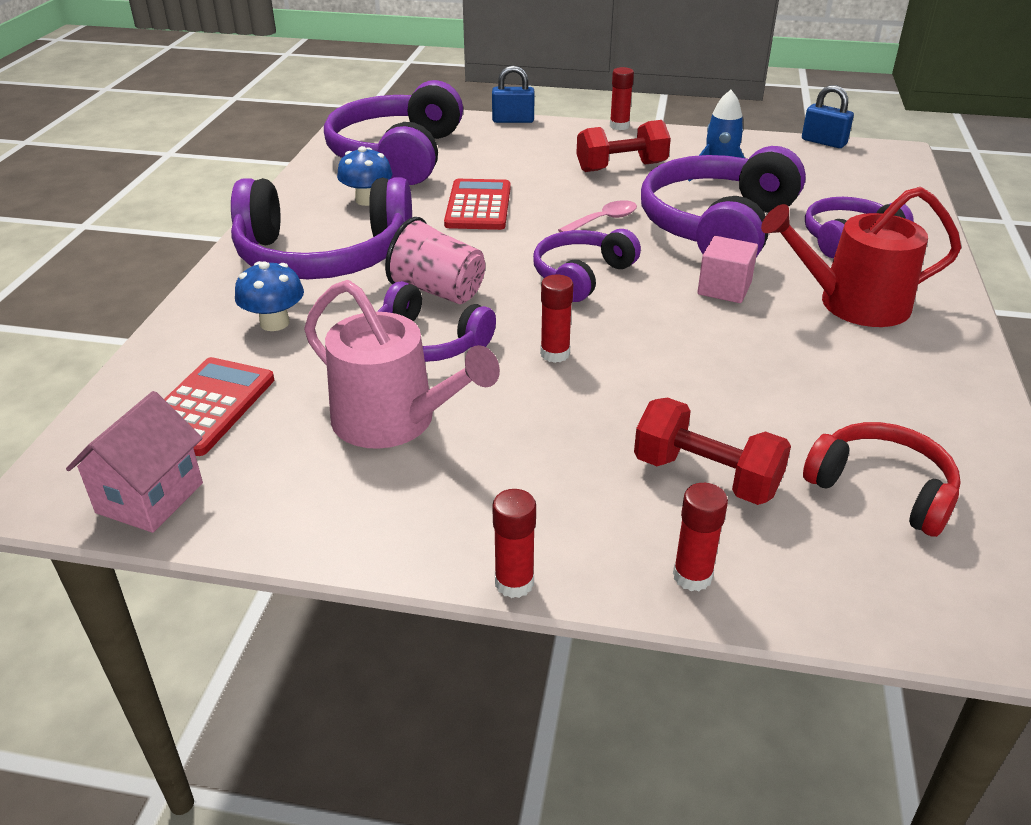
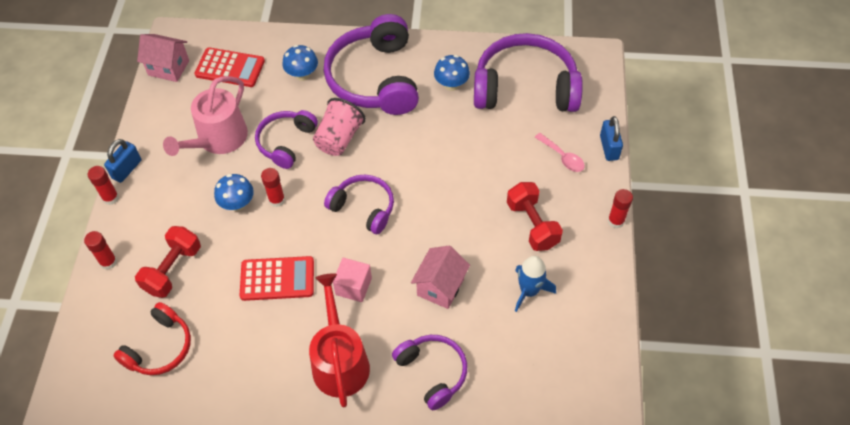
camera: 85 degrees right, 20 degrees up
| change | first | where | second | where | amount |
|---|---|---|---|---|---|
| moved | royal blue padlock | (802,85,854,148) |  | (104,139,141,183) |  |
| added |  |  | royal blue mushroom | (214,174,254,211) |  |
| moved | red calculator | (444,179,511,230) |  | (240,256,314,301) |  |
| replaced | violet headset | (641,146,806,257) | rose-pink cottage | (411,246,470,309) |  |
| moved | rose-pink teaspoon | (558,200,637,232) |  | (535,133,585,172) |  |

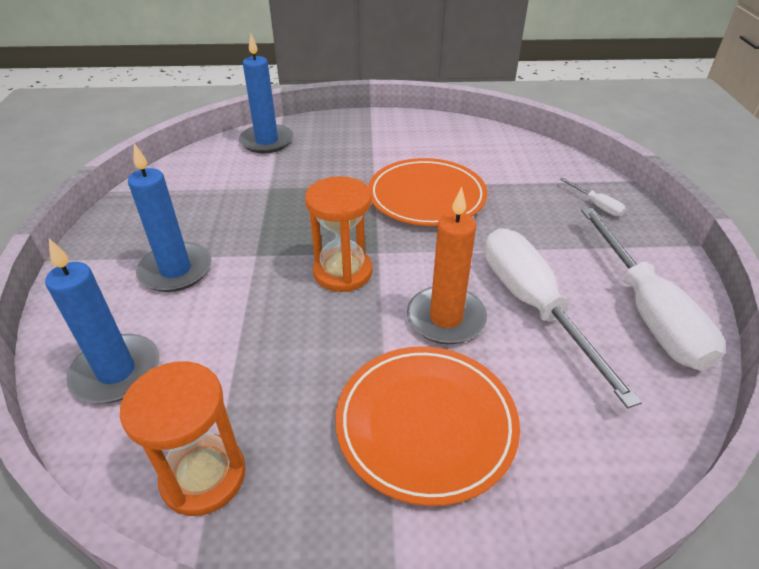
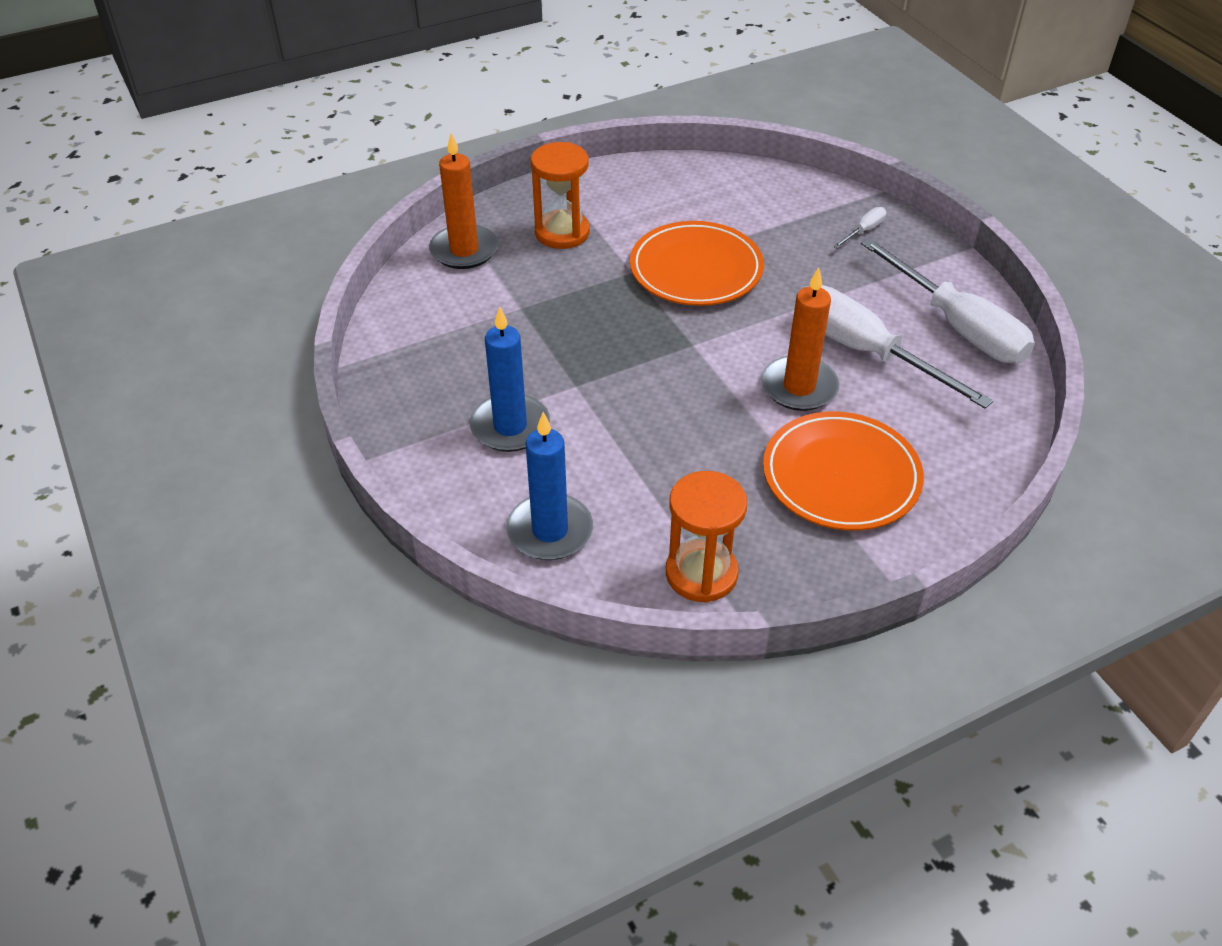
camera: 25 degrees left, 5 degrees up
| change | first | where | second | where | amount |
|---|---|---|---|---|---|
| recoloured | royal blue pillar candle | (239,34,294,153) | bright orange pillar candle | (429,133,498,269) |  |
| moved | bright orange sand timer | (305,176,372,292) |  | (531,142,590,249) |  |
| turned | white flat screwdriver | (560,178,626,217) |  | (833,207,886,248) | 75 degrees counterclockwise |

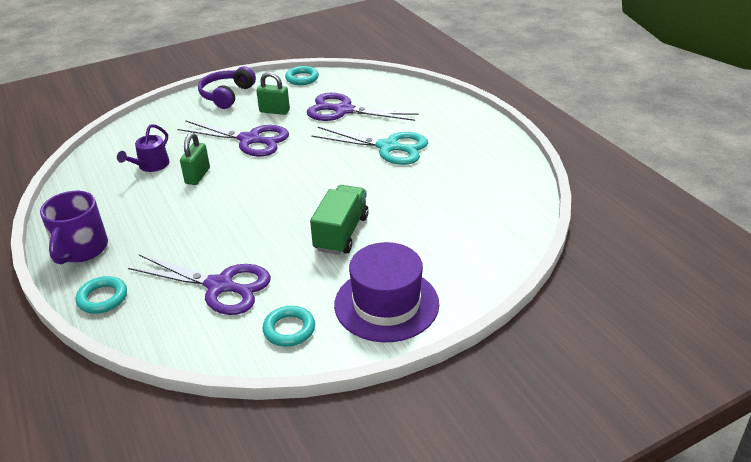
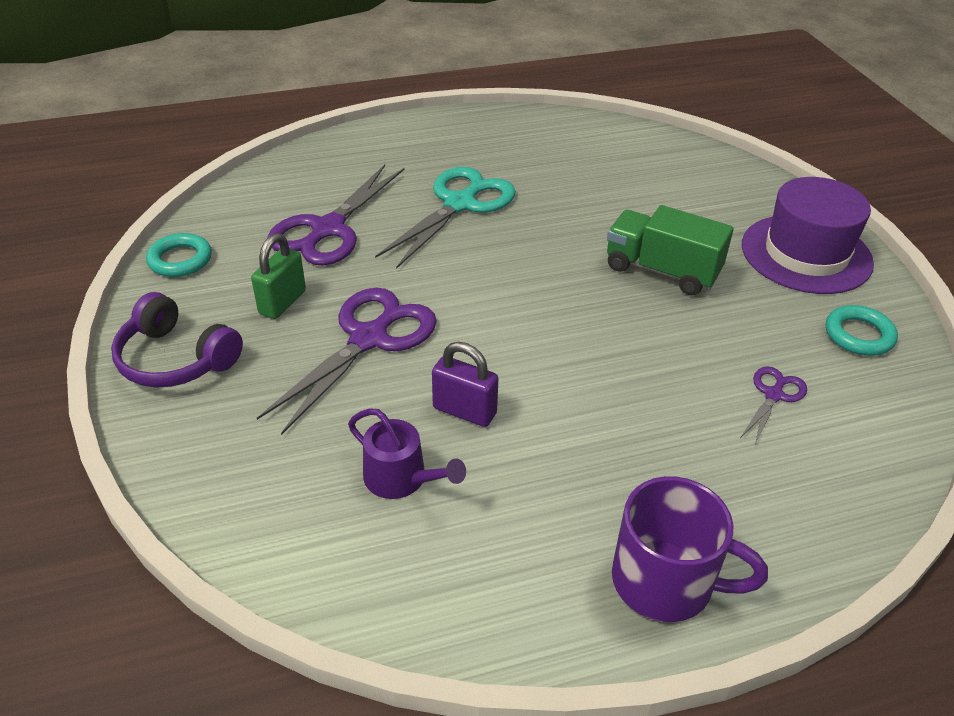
camera: 80 degrees left, 5 degrees up
| change | first | where | second | where | amount |
|---|---|---|---|---|---|
| recoloured | emerald padlock | (180,133,210,185) | violet padlock | (432,342,499,427) |  |
| resized | violet scissors | (128,255,271,315) |  | (740,366,807,445) | x0.49 |
| removed | teal ring | (76,276,127,314) |  |  |  |

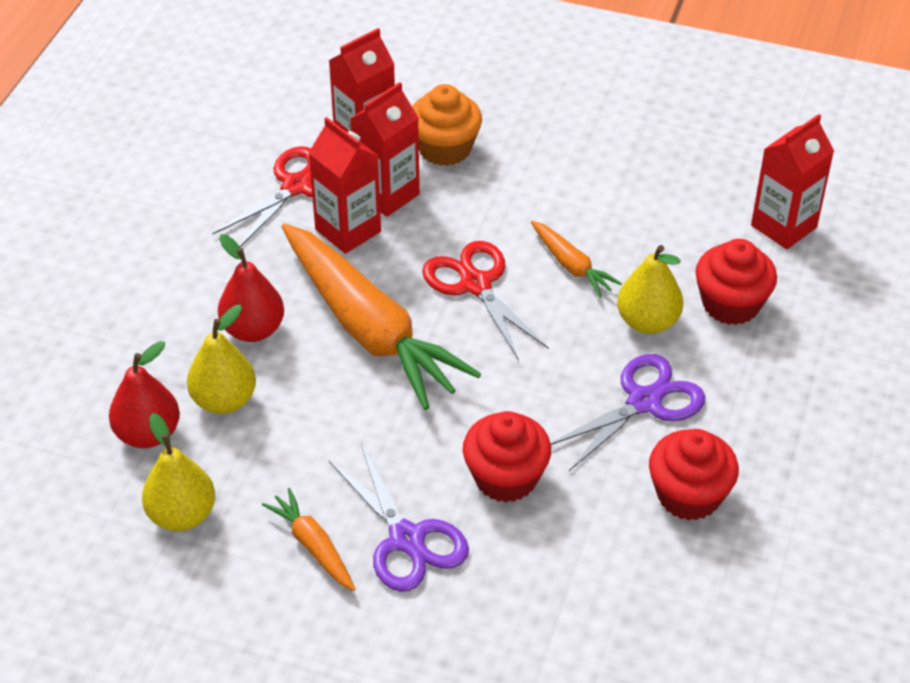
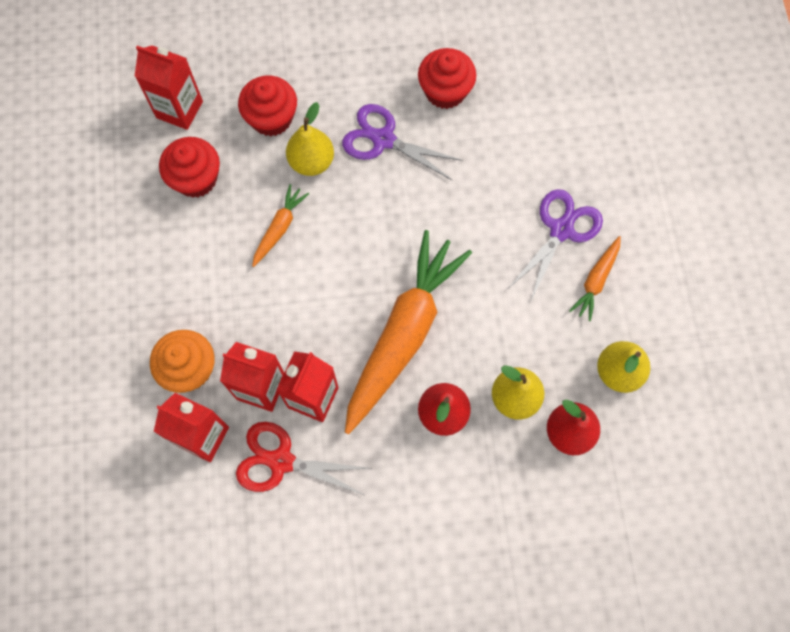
camera: 115 degrees left, 25 degrees up
| change | first | where | second | where | amount |
|---|---|---|---|---|---|
| moved | red cupcake | (463,411,551,502) |  | (159,137,220,198) |  |
| removed | red scissors | (422,241,549,360) |  |  |  |

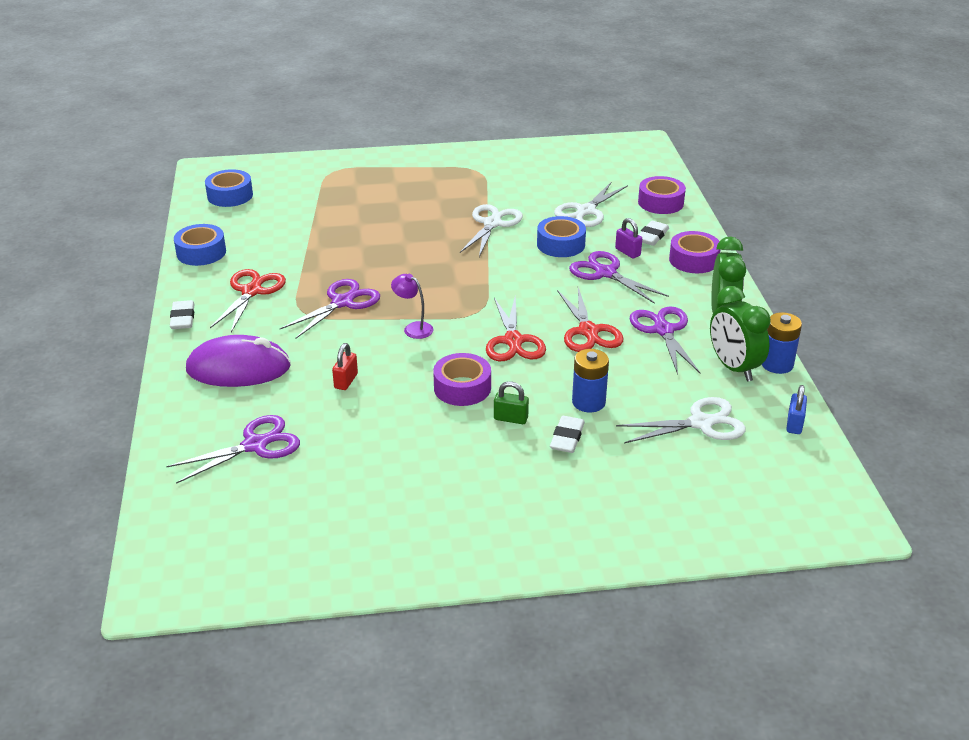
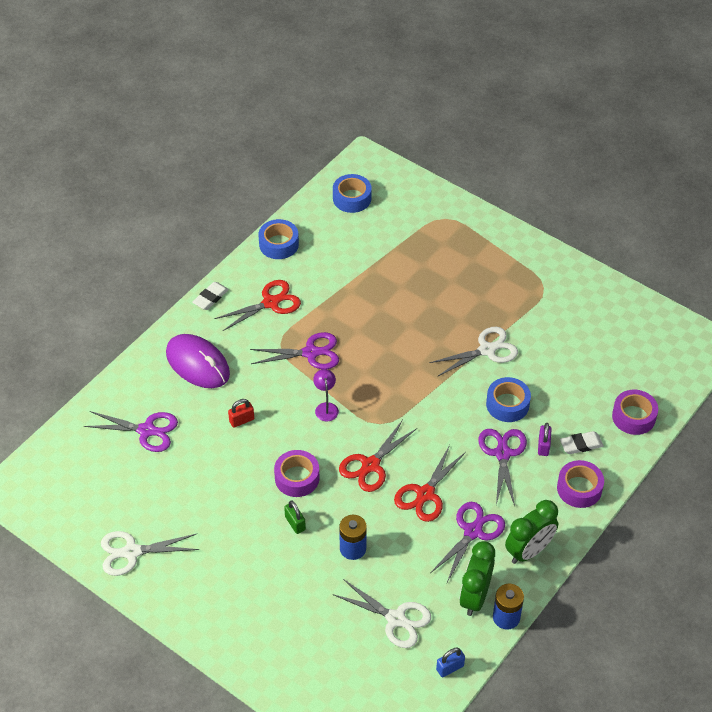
camera: 45 degrees right, 15 degrees up
| change | first | where | second | where | amount |
|---|---|---|---|---|---|
| moved | white scissors | (554,181,628,227) |  | (101,531,199,576) |  |
| removed | white pencil eraser | (550,416,585,453) |  |  |  |

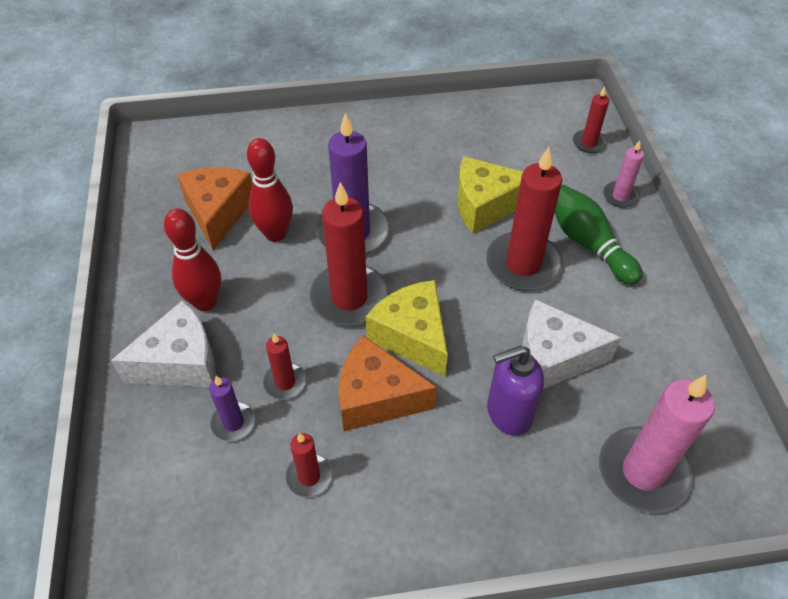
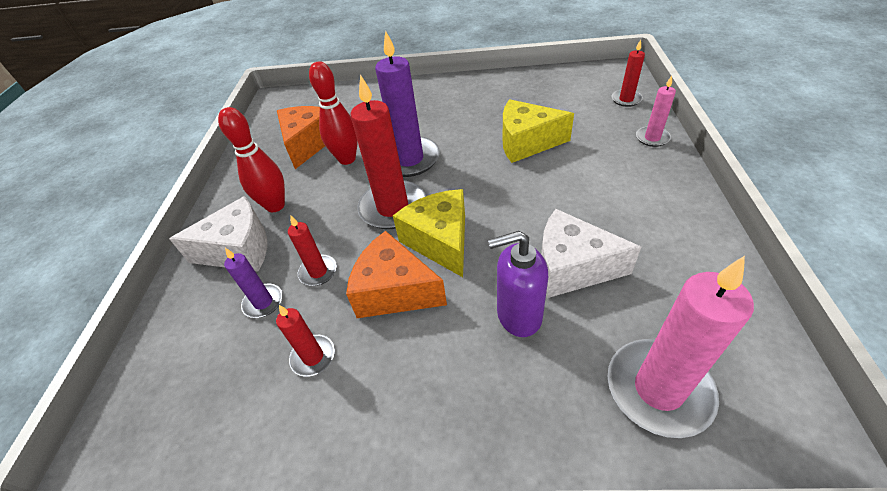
camera: 15 degrees right, 5 degrees down
| change | first | where | second | where | amount |
|---|---|---|---|---|---|
| removed | red pillar candle | (486,147,563,291) |  |  |  |
| removed | emerald skittle | (555,185,643,285) |  |  |  |

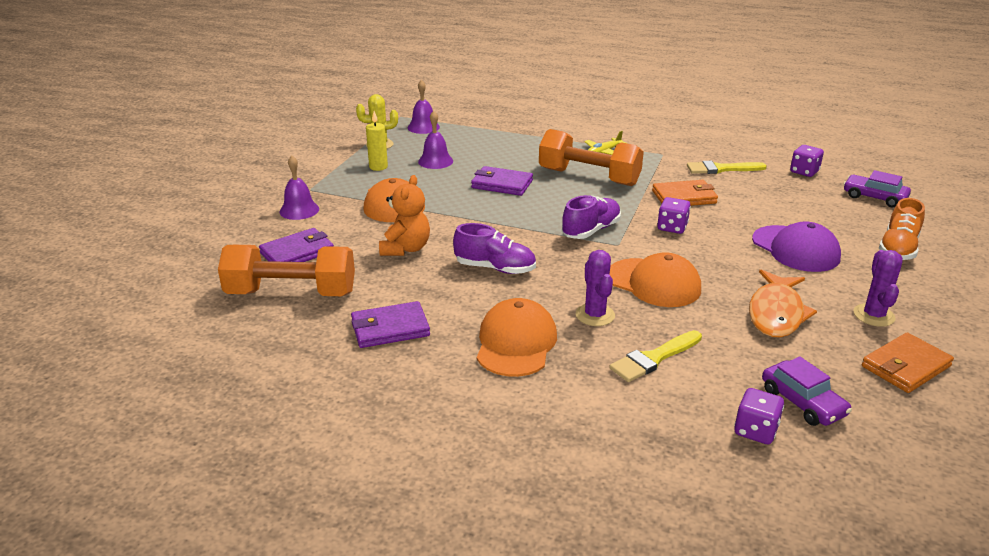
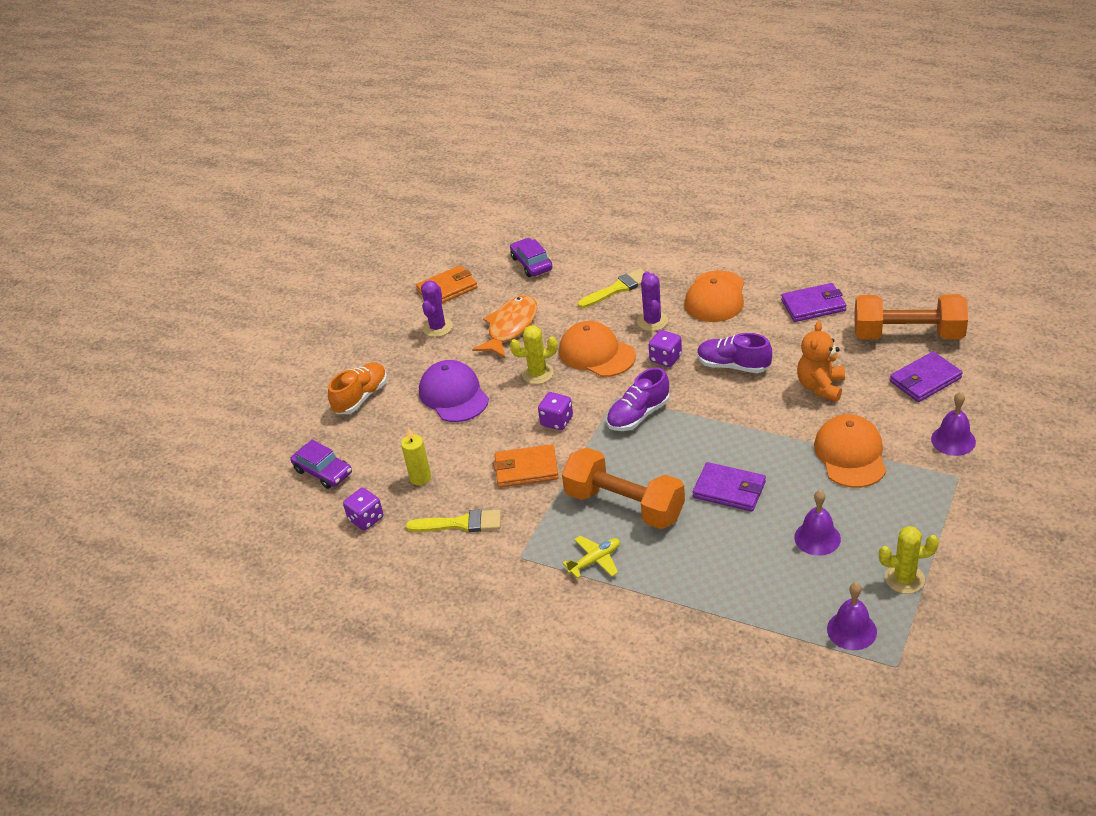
camera: 170 degrees left, 10 degrees up
| change | first | where | second | where | amount |
|---|---|---|---|---|---|
| moved | golden pillar candle | (366,111,388,171) |  | (401,427,431,486) |  |
| added |  |  | golden cactus | (510,325,557,384) |  |
| moved | violet game die | (734,388,784,444) |  | (649,330,682,367) |  |

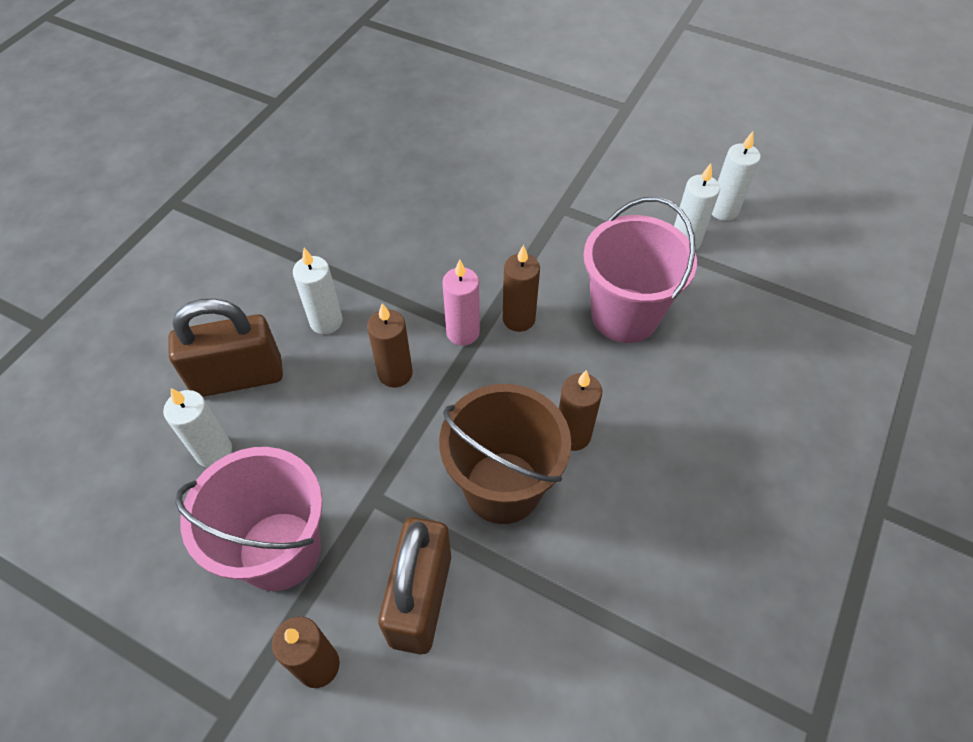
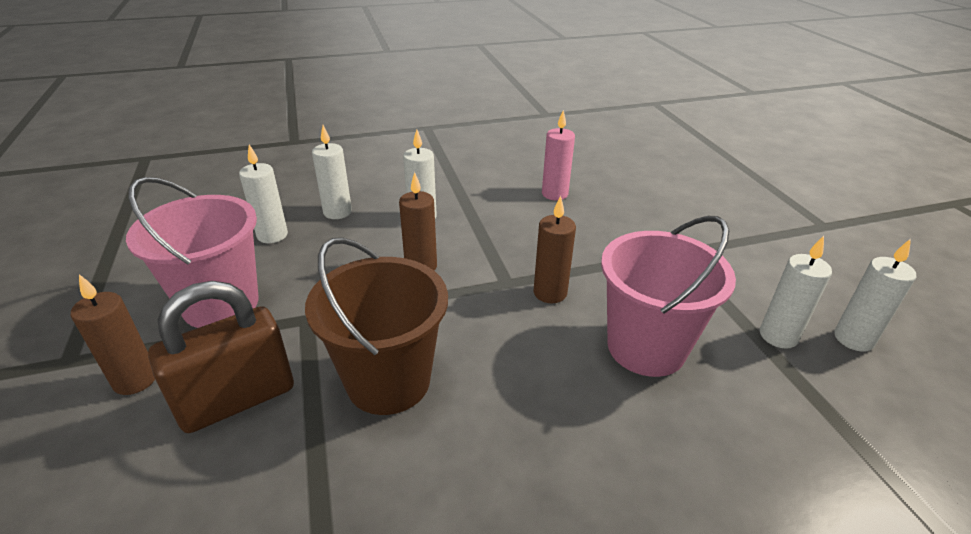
camera: 45 degrees right, 20 degrees down
| change | first | where | second | where | amount |
|---|---|---|---|---|---|
| replaced | brown padlock | (168,298,283,397) | white pillar candle | (312,125,352,219) |  |
| moved | rose-pink pillar candle | (442,260,480,346) |  | (542,110,575,201) |  |
| removed | brown pillar candle | (559,370,602,451) |  |  |  |

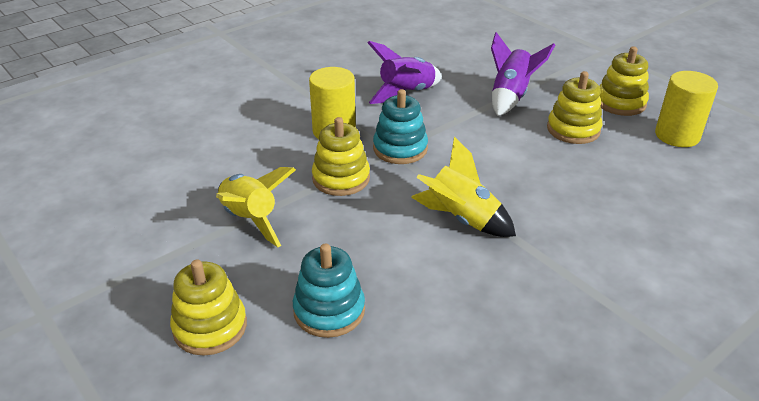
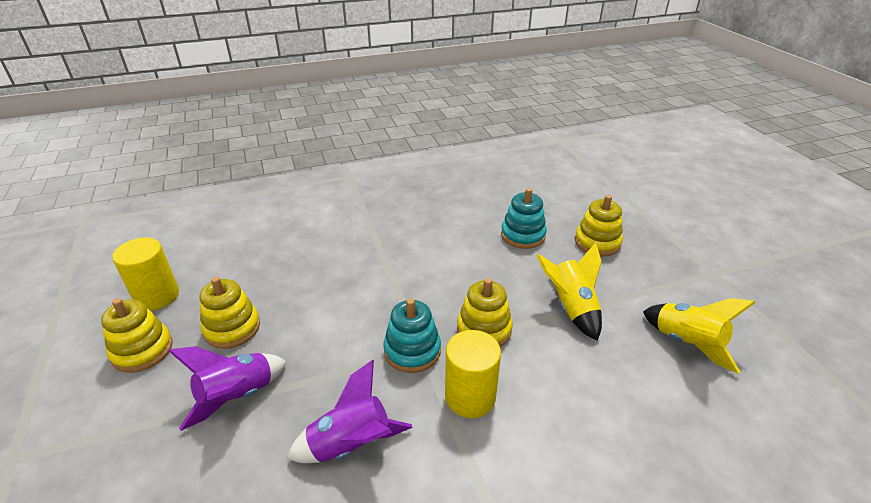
camera: 160 degrees left, 0 degrees up
| change | first | where | second | where | amount |
|---|---|---|---|---|---|
| moved | golden toy rocket | (411,137,516,237) |  | (643,298,756,374) |  |

